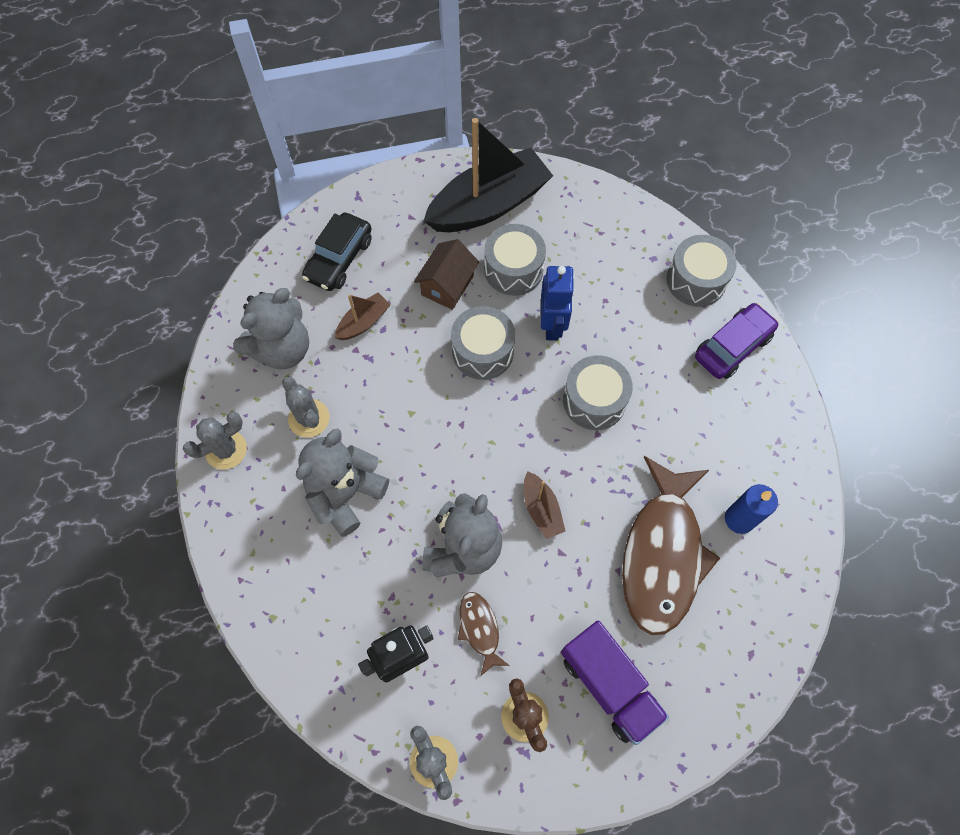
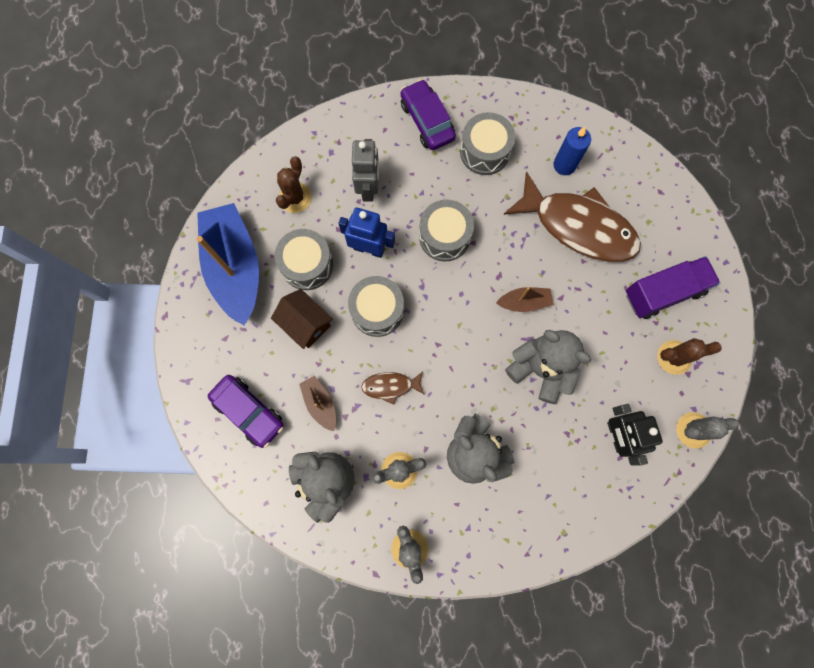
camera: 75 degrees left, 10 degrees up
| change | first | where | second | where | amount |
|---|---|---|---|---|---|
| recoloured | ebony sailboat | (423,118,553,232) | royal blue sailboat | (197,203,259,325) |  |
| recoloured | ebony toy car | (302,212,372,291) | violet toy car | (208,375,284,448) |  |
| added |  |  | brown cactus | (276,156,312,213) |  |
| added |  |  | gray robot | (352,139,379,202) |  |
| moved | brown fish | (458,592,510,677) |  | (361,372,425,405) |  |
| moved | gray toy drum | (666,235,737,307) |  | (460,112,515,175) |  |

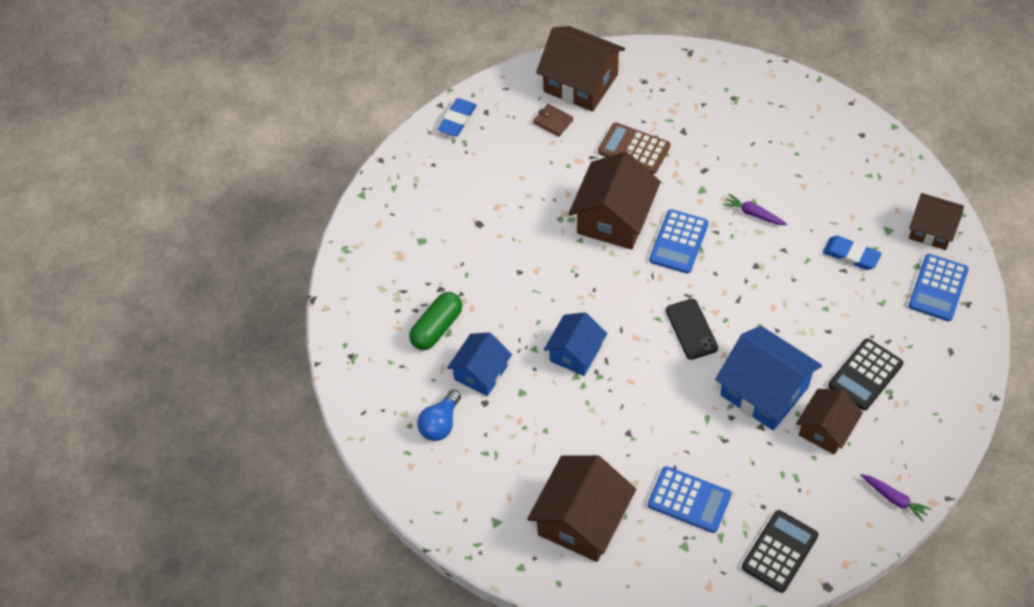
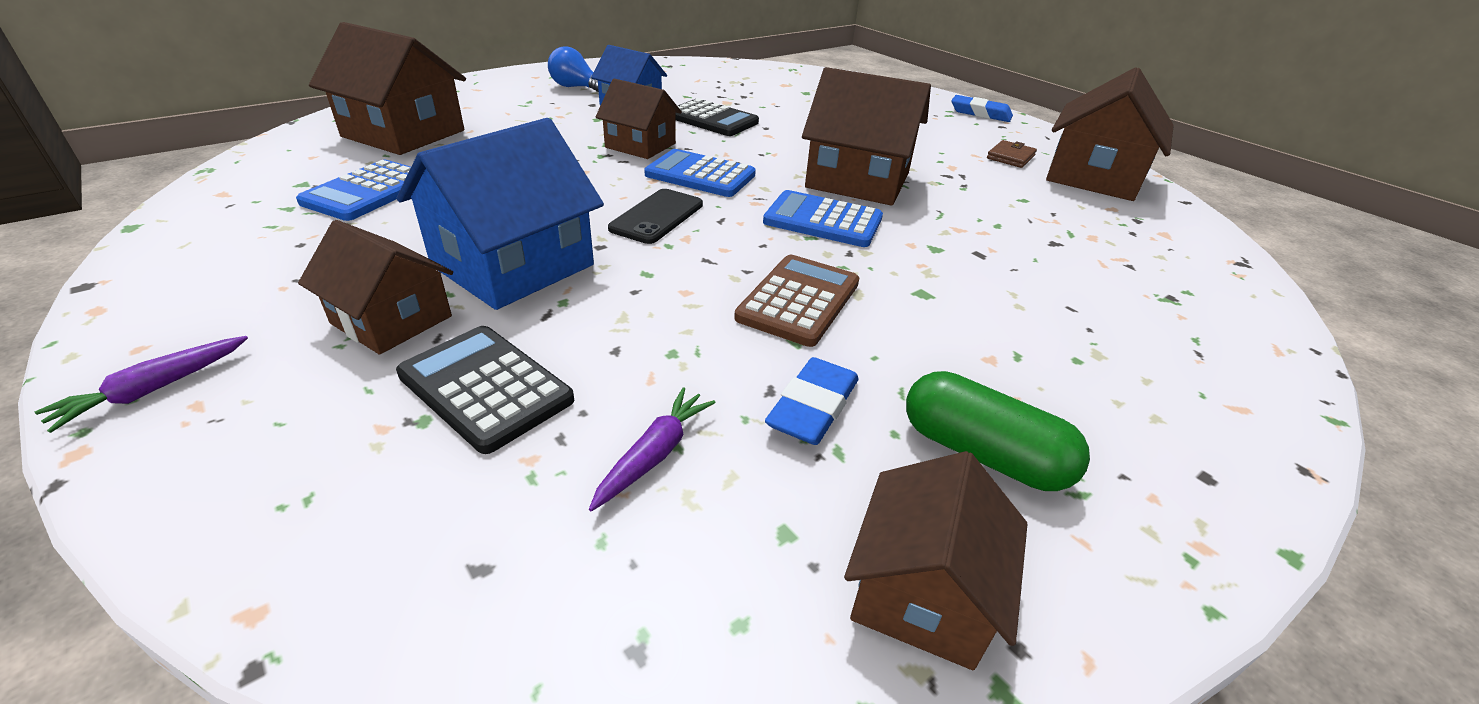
camera: 85 degrees right, 20 degrees down
| change | first | where | second | where | amount |
|---|---|---|---|---|---|
| moved | violet toy carrot | (723,194,787,225) |  | (589,387,716,511) |  |
| recoloured | royal blue cottage | (544,312,607,376) | brown cottage | (596,79,682,159) |  |
| turned | ebony phone | (666,299,718,360) |  | (608,189,703,244) | 45 degrees counterclockwise |
| moved | royal blue calculator | (908,254,969,321) |  | (644,149,756,197) |  |
| moved | ebony calculator | (742,510,818,593) |  | (675,98,759,136) |  |
| moved | brown calculator | (598,123,670,174) |  | (734,255,859,347) |  |
| moved | emerald capsule | (409,292,462,350) |  | (906,371,1090,491) |  |

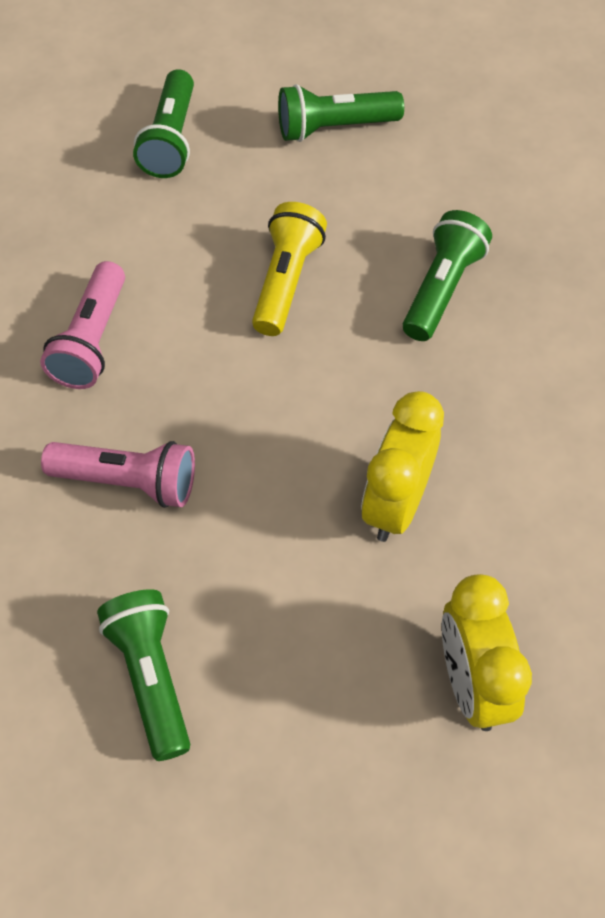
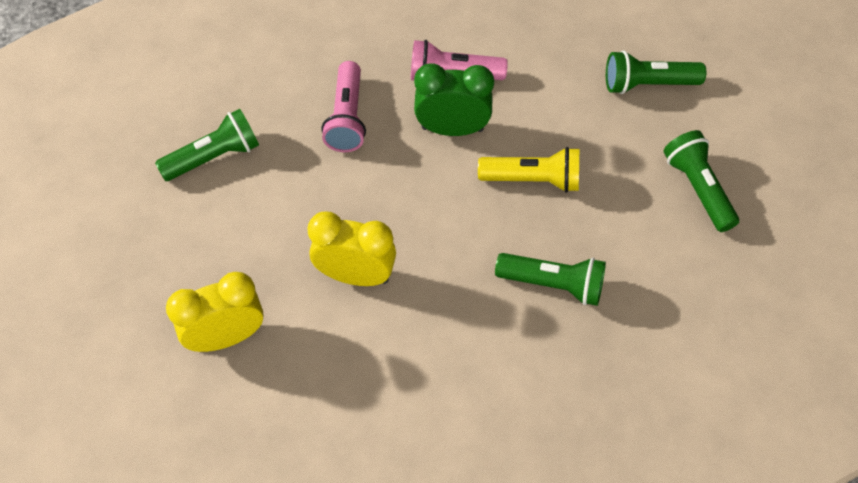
camera: 80 degrees right, 0 degrees up
| change | first | where | second | where | amount |
|---|---|---|---|---|---|
| added |  |  | emerald clock | (414,63,494,136) |  |

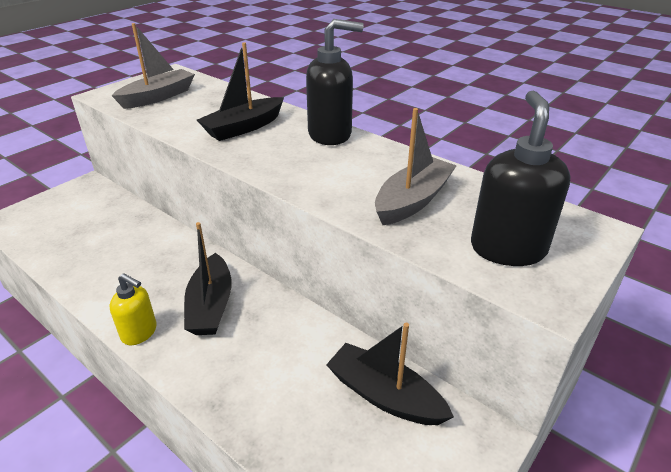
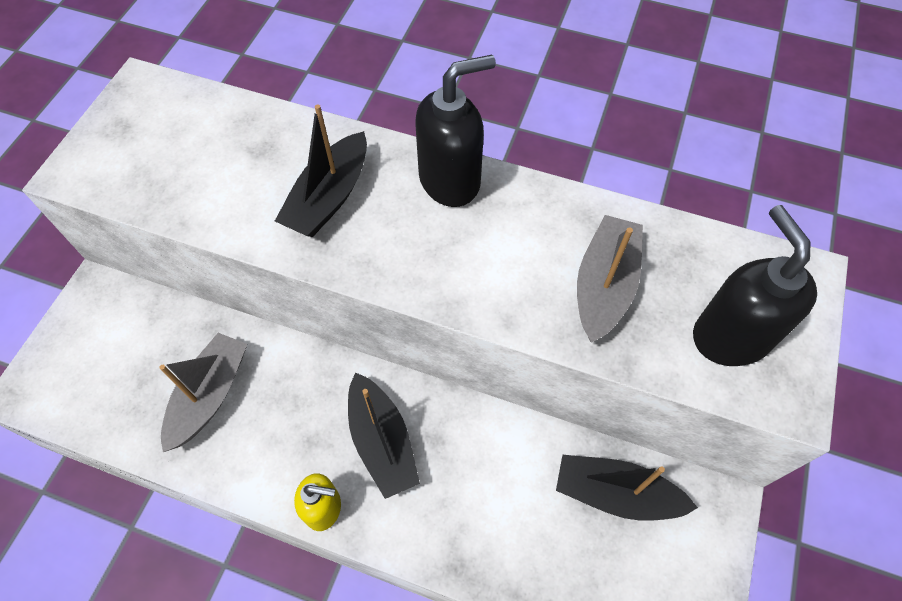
camera: 20 degrees left, 25 degrees up
| change | first | where | second | where | amount |
|---|---|---|---|---|---|
| moved | gray sailboat | (111,23,195,109) |  | (159,333,247,452) |  |

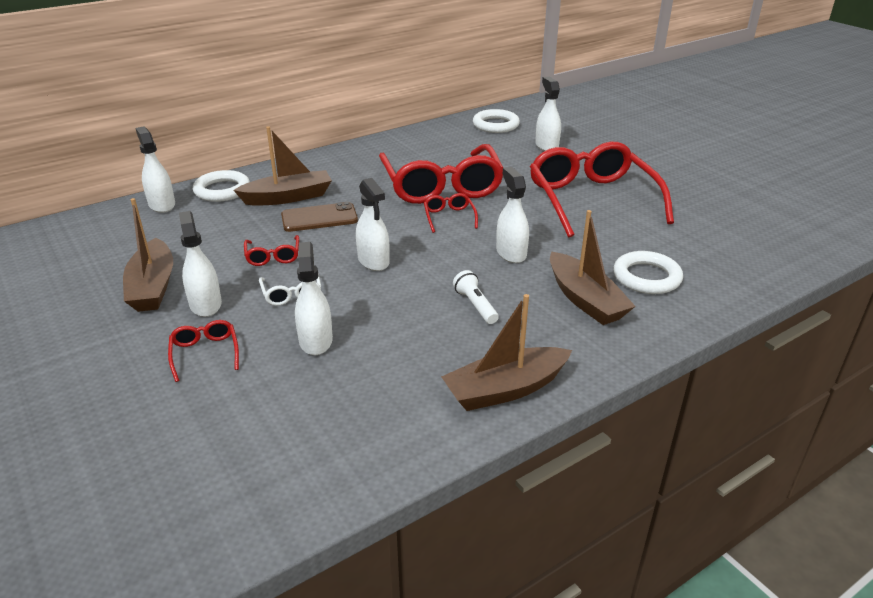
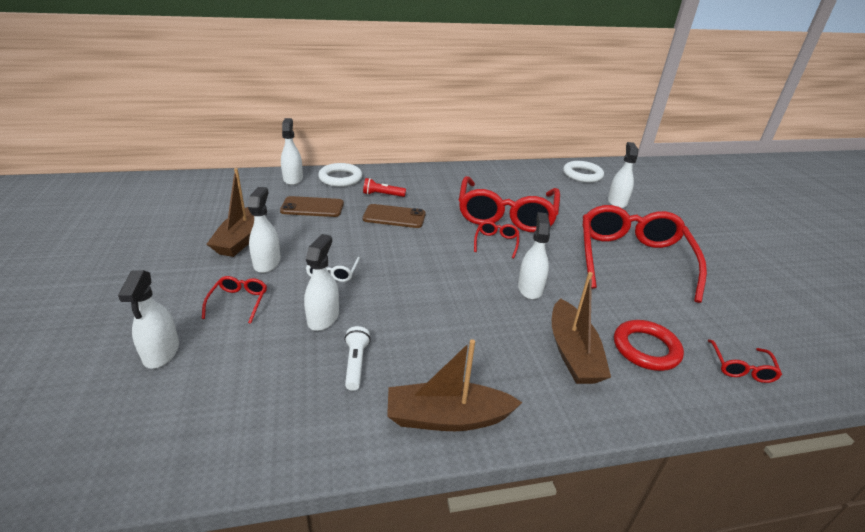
camera: 20 degrees right, 0 degrees up
| change | first | where | second | where | amount |
|---|---|---|---|---|---|
| moved | white spray cleaner | (356,178,390,271) |  | (118,270,179,369) |  |
| added |  |  | brown phone | (280,196,344,217) |  |
| moved | white torch | (453,270,499,324) |  | (345,326,371,391) |  |
| replaced | brown sailboat | (233,126,332,206) | red torch | (363,178,406,197) |  |
| recoloured | white ring | (613,251,683,294) | red ring | (614,320,684,371) |  |
| moved | red glasses | (244,235,299,266) |  | (708,339,782,383) |  |

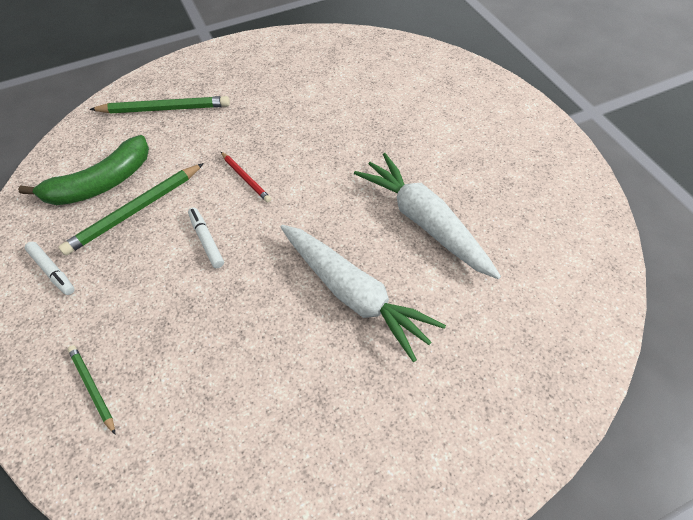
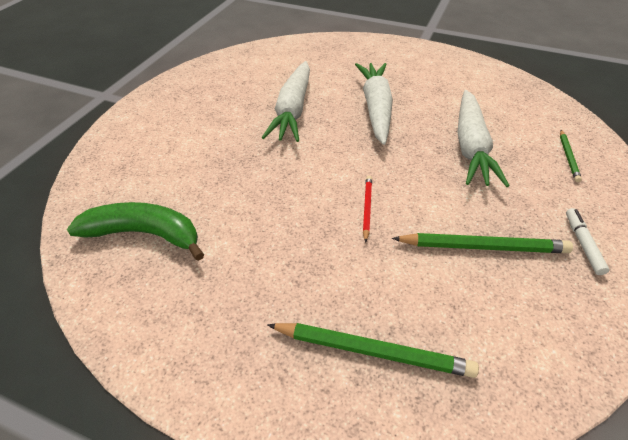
camera: 135 degrees left, 10 degrees down
| change | first | where | second | where | amount |
|---|---|---|---|---|---|
| moved | emerald banana | (18,135,149,205) |  | (67,202,204,261) |  |
| turned | emerald lead pencil | (90,96,230,113) |  | (267,323,479,378) | 150 degrees clockwise |
| added |  |  | white toy carrot | (458,90,509,187) |  |
| removed | white felt pen | (188,207,224,268) |  |  |  |

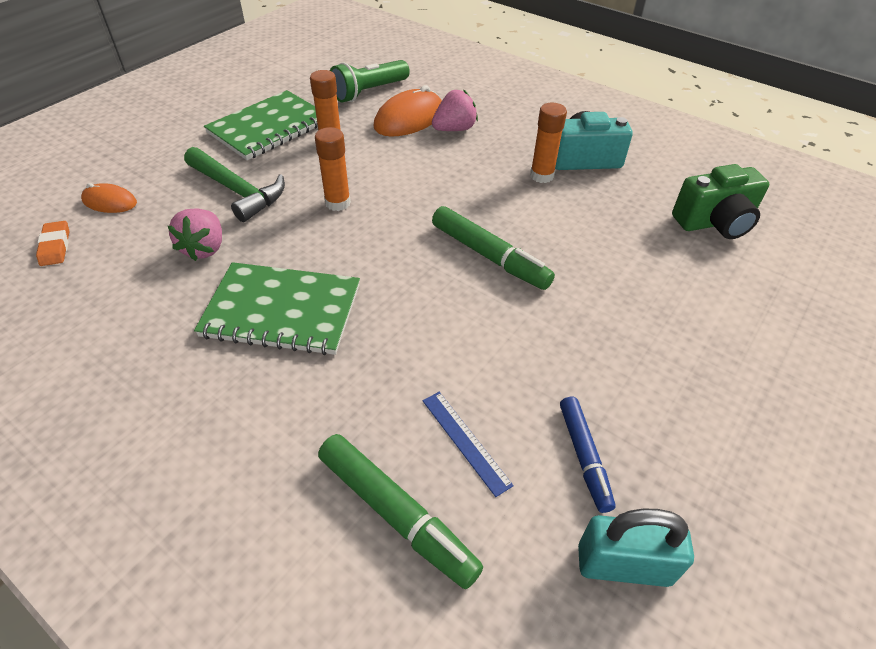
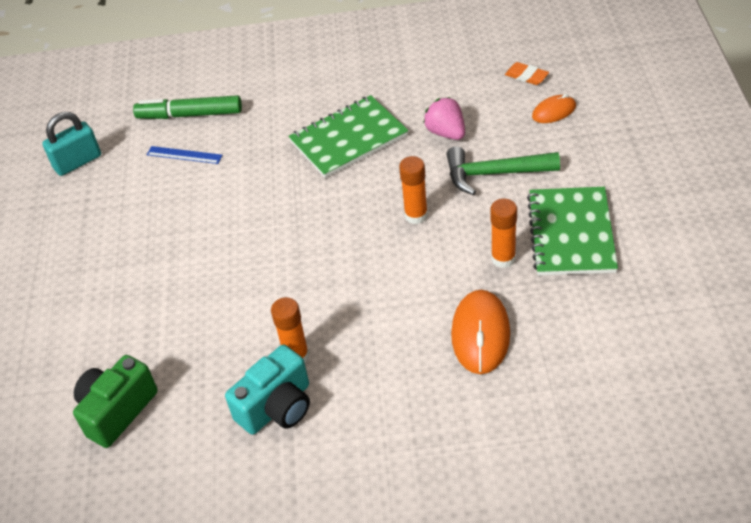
camera: 145 degrees right, 0 degrees up
| change | first | where | second | where | amount |
|---|---|---|---|---|---|
| removed | emerald torch | (330,60,410,103) |  |  |  |
| removed | rose-pink strawberry | (432,90,478,131) |  |  |  |
| removed | emerald felt pen | (432,206,555,290) |  |  |  |
| removed | royal blue felt pen | (560,397,616,513) |  |  |  |

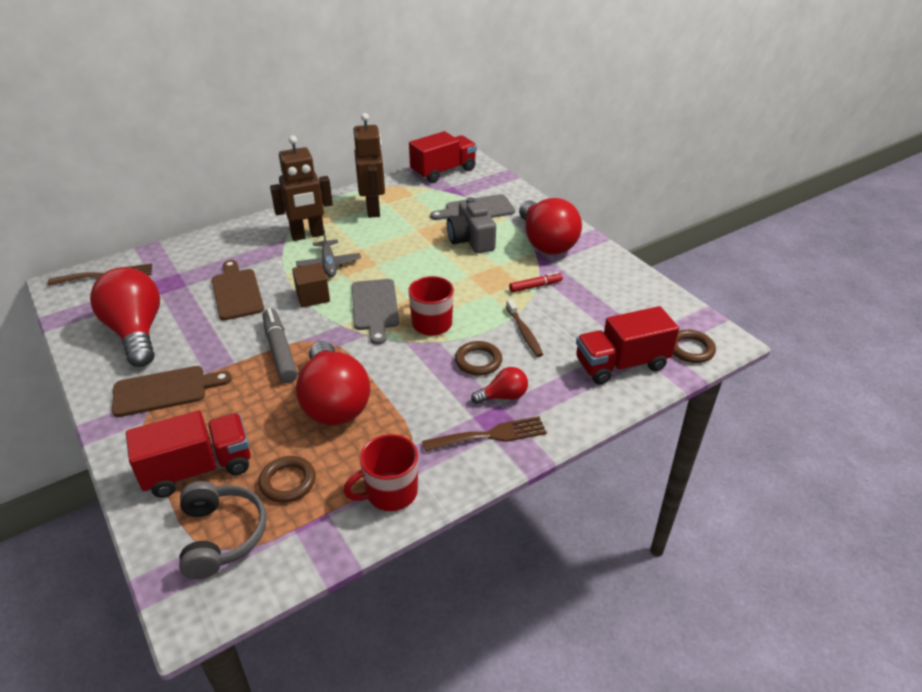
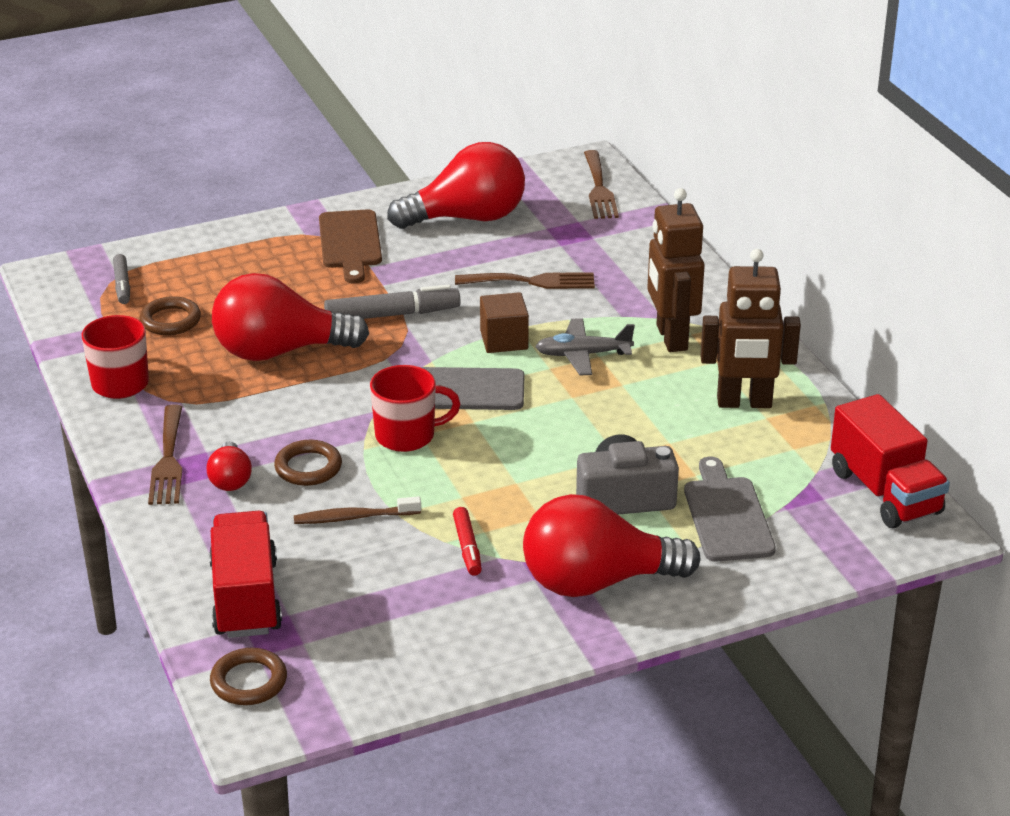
camera: 100 degrees right, 5 degrees down
| change | first | where | second | where | amount |
|---|---|---|---|---|---|
| replaced | gray headset | (179,481,267,579) | gray felt pen | (113,254,130,304) |  |
| replaced | brown cutting board | (212,260,264,320) | brown dinner fork | (455,272,595,289) |  |
| removed | red lorry | (126,410,251,498) |  |  |  |

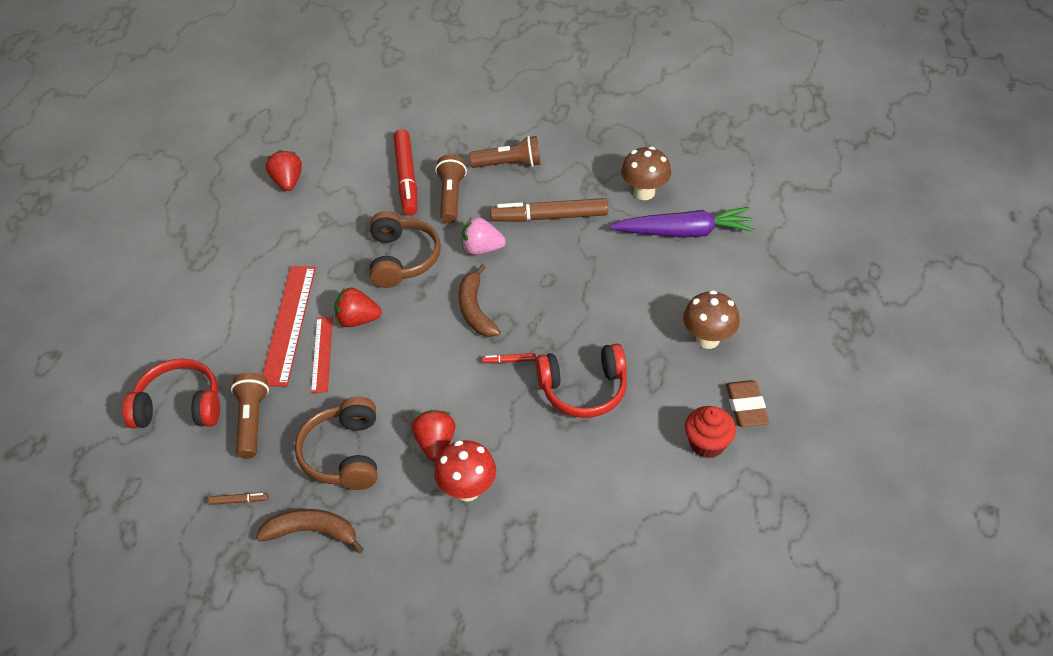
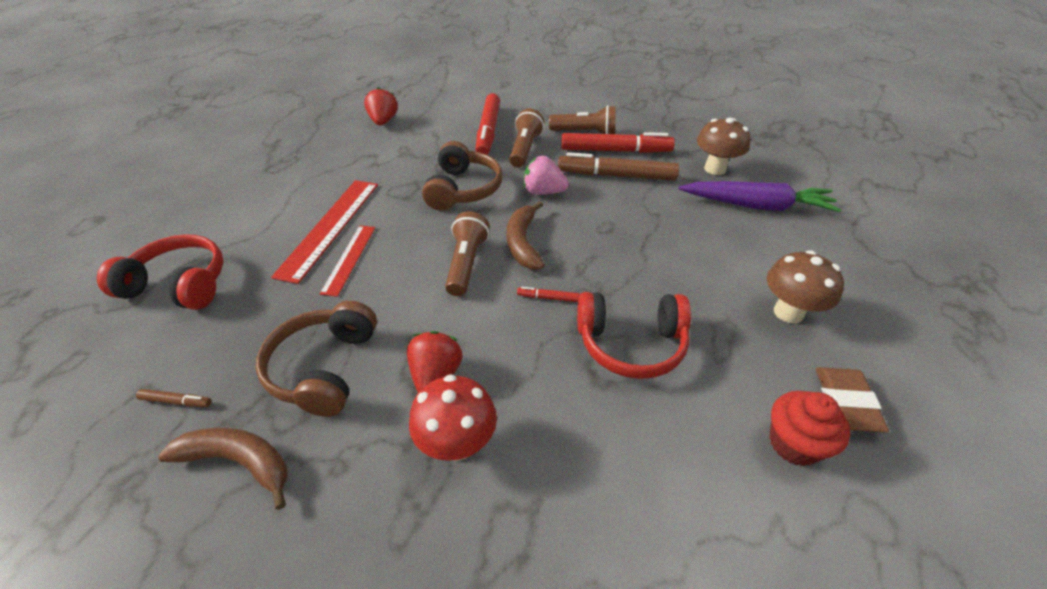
camera: 10 degrees right, 5 degrees down
| change | first | where | second | where | amount |
|---|---|---|---|---|---|
| moved | brown torch | (231,372,269,459) |  | (445,211,489,296) |  |
| added |  |  | red felt pen | (561,132,675,153) |  |
| removed | red strawberry | (334,288,382,327) |  |  |  |

